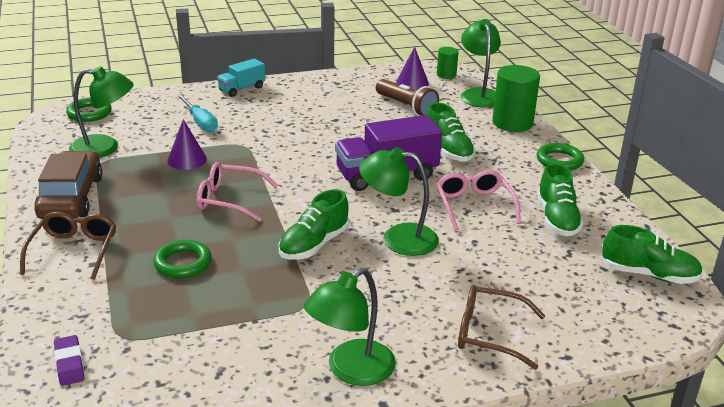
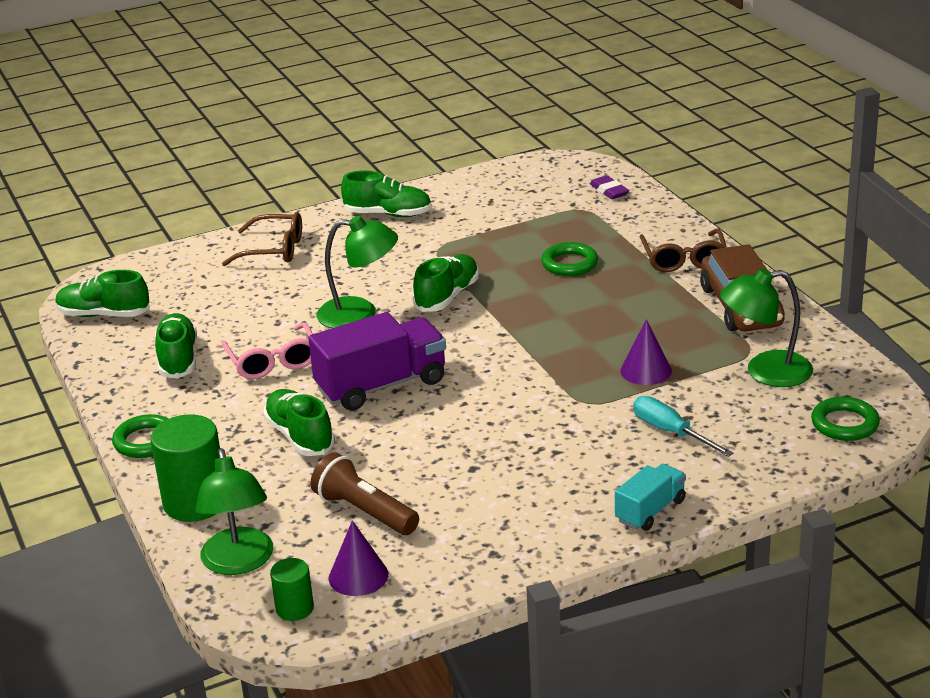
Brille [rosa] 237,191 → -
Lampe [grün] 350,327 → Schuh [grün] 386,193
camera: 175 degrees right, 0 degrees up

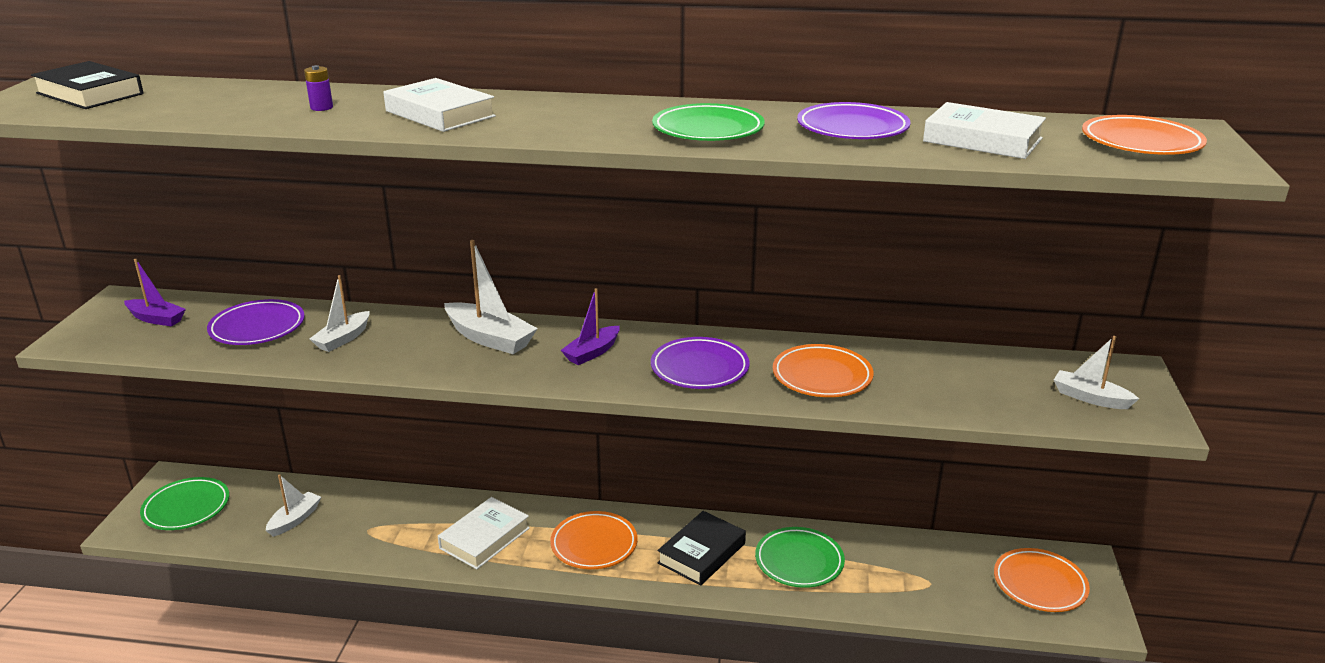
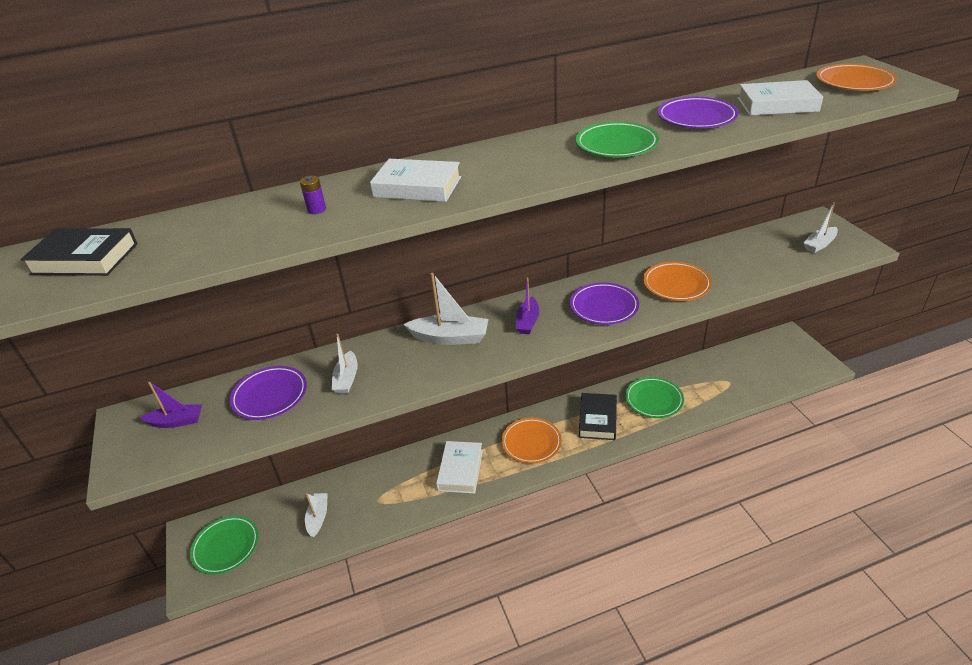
Teller [orange] 1042,580 → -
Boot [weiß] 1096,372 → Boot [weiß] 820,227, 45 degrees counterclockwise
camera: 25 degrees left, 10 degrees up

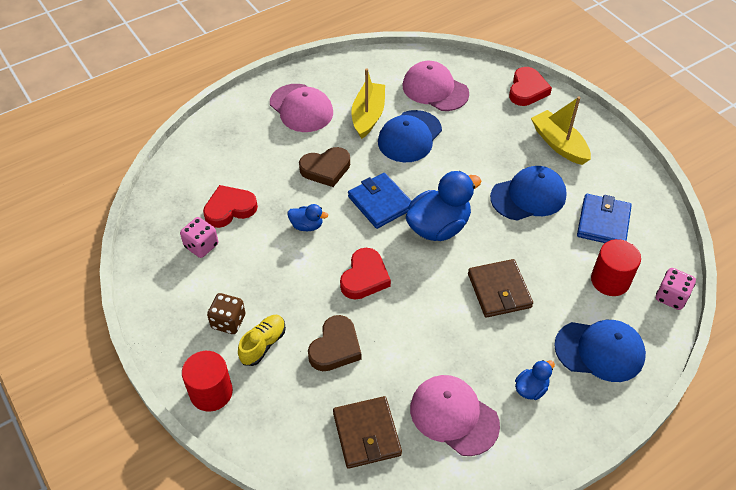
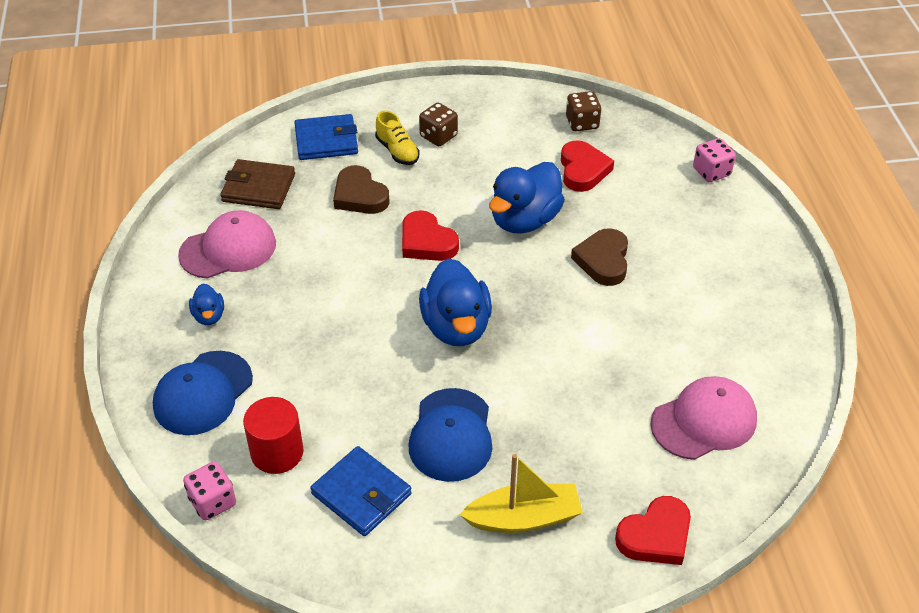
Vollzylinder [rot] 207,381 → -
Kappe [rosa] 301,108 → -
Boot [gelb] 368,103 → -
Kappe [blau] 410,136 → -
Geldbörse [braun] 500,288 → -
- → Spielwürfel [braun] 583,111
Spielwürfel [rosa] 199,237 → Spielwürfel [rosa] 714,160, move
Geldbörse [blau] 379,201 → Geldbörse [blau] 326,137, move
Herz [rot] 530,86 → Herz [rot] 653,530, 75 degrees counterclockwise
Ente [blau] 308,217 → Ente [blau] 527,198, x2.05
camera: 115 degrees right, 5 degrees down

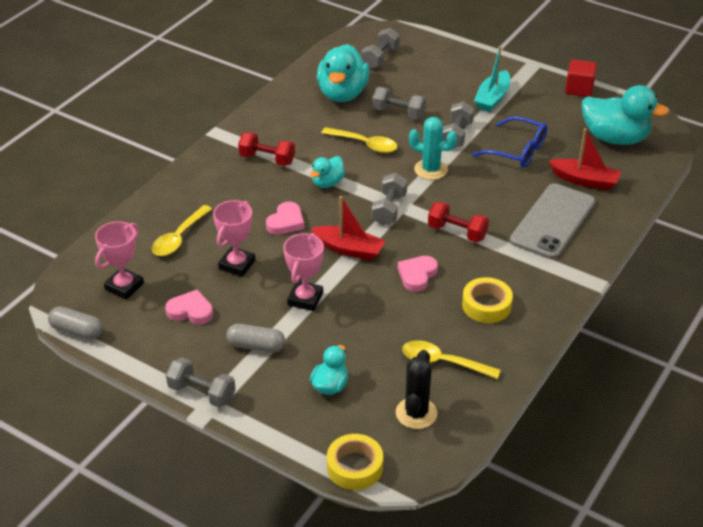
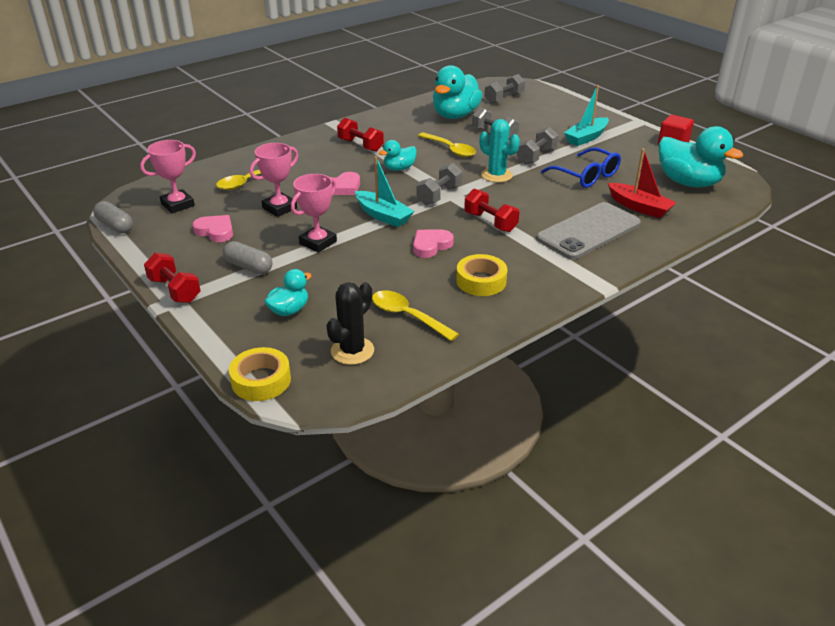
Hantel [grau] 201,382 → Hantel [rot] 172,278
Boot [rot] 348,228 → Boot [türkis] 384,191
camera: 20 degrees right, 5 degrees down

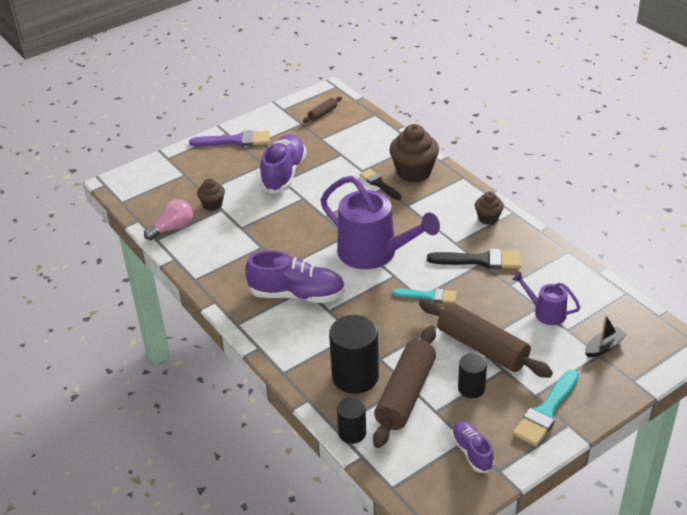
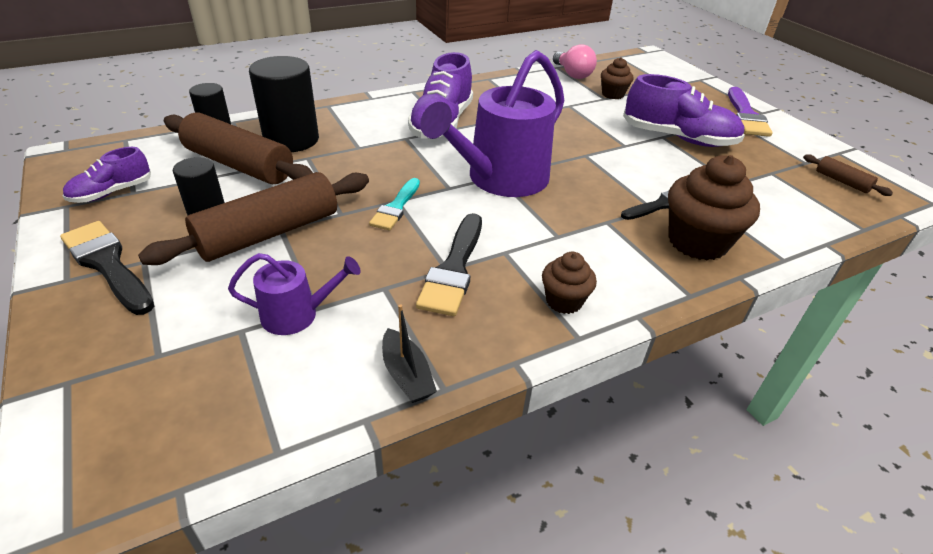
Boot [schwarz] 606,336 → Boot [schwarz] 409,353, move
Pinsel [türkis] 546,408 → Pinsel [schwarz] 107,268
Schuh [lila] 472,447 → Schuh [lila] 107,175, 150 degrees clockwise
Gießkanne [lila] 546,298 → Gießkanne [lila] 294,294, 45 degrees clockwise
camera: 95 degrees right, 0 degrees up

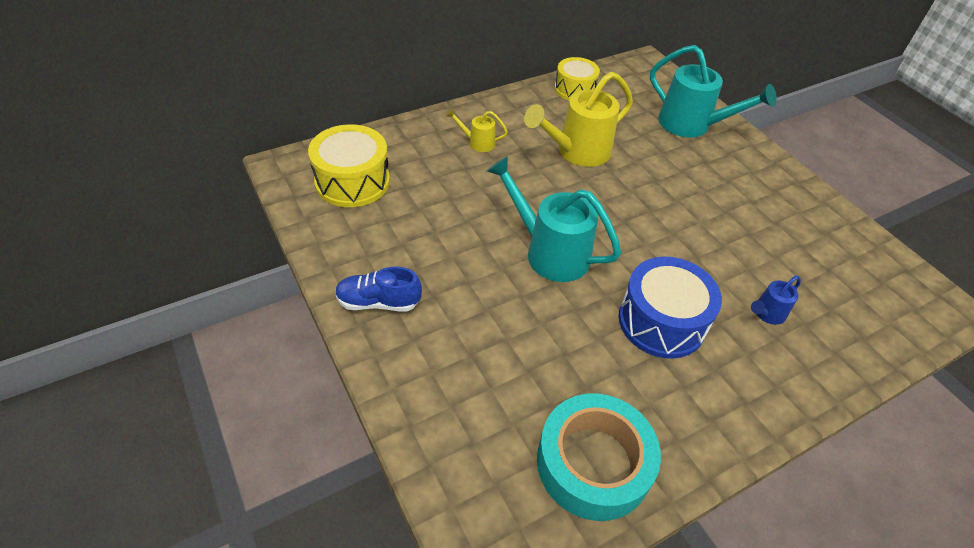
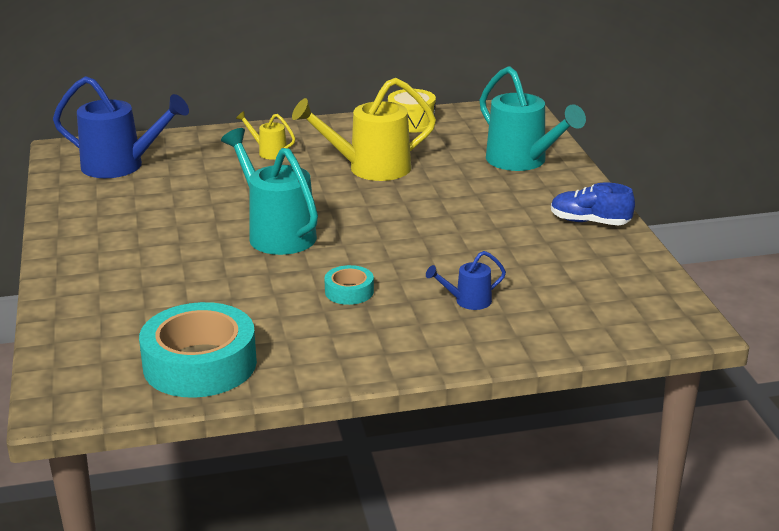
Schuh [blau] 378,289 → Schuh [blau] 593,204, move
Trommel [gelb] 349,165 → Gießkanne [blau] 121,127
Trommel [blau] 670,308 → Klebeband [türkis] 349,285
camera: 20 degrees right, 20 degrees down

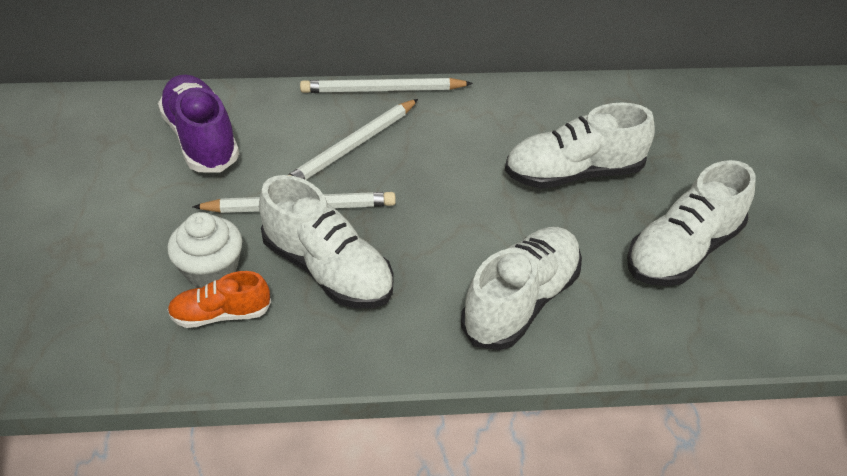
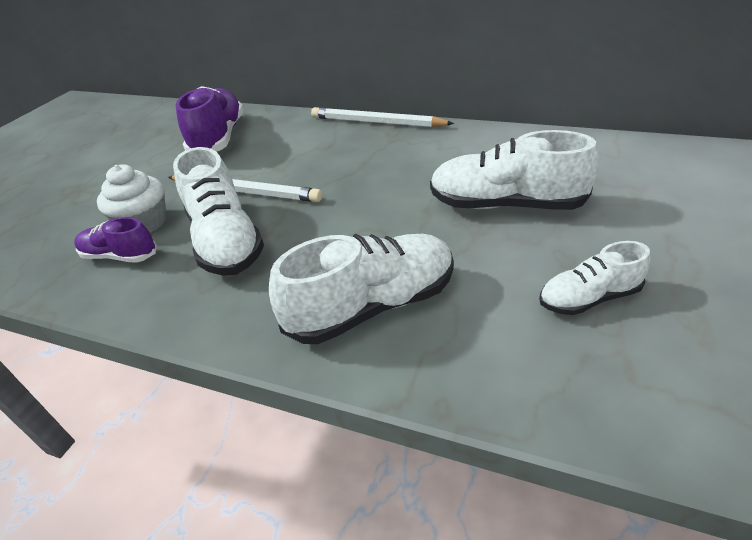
Bleistift [weiß] 353,139 → -
Schuh [orange] 219,299 → Schuh [lila] 115,240
Schuh [weiß] 691,223 → Schuh [weiß] 594,278, x0.57
camera: 30 degrees right, 5 degrees down

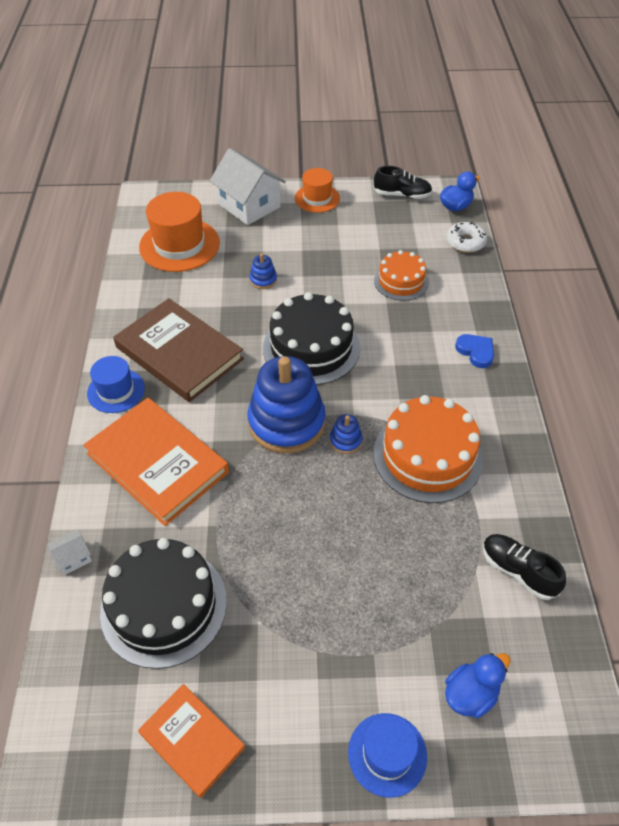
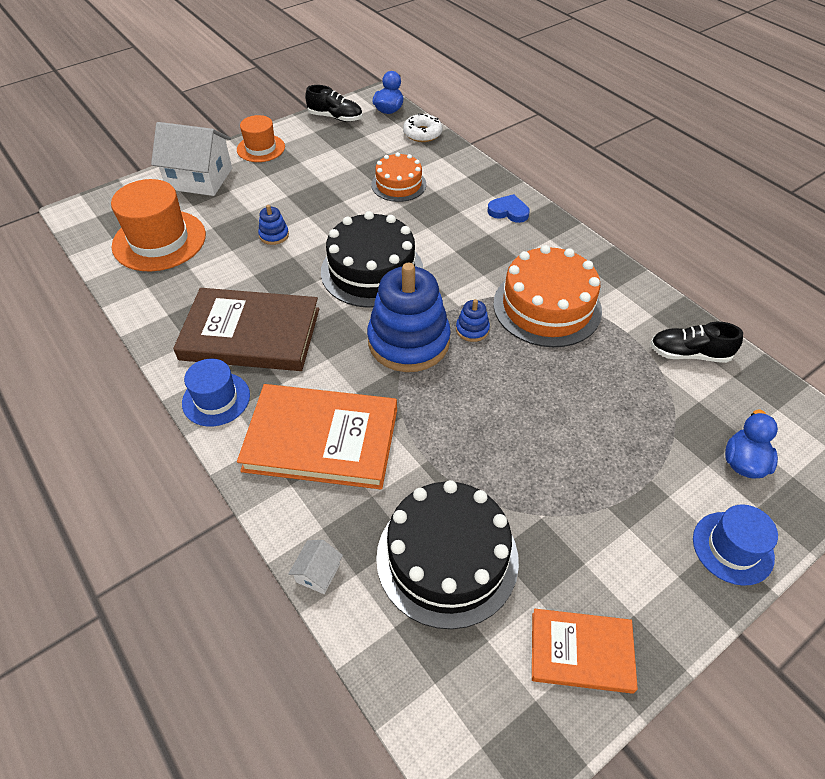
Schuh [schwarz] 402,182 → Schuh [schwarz] 333,103, 45 degrees clockwise
camera: 35 degrees left, 0 degrees up

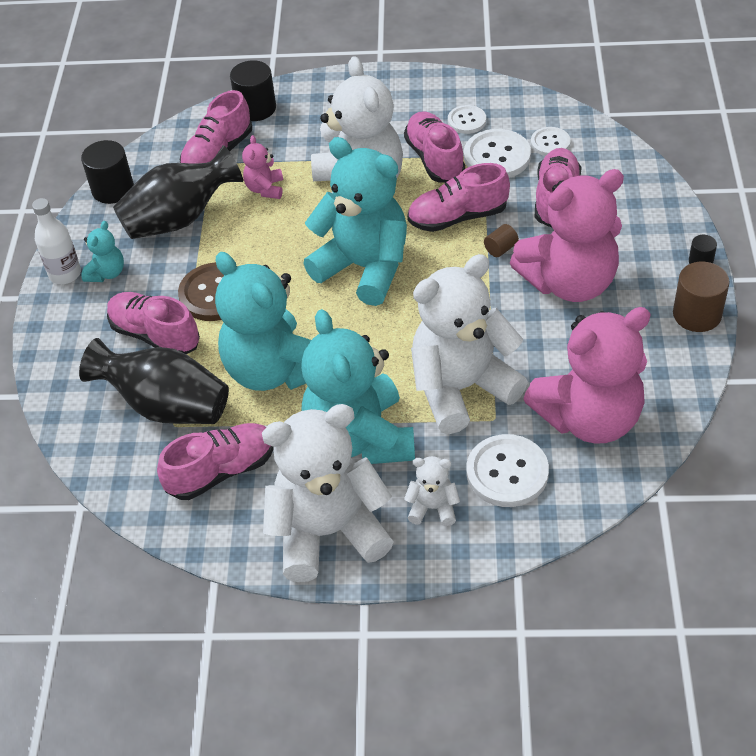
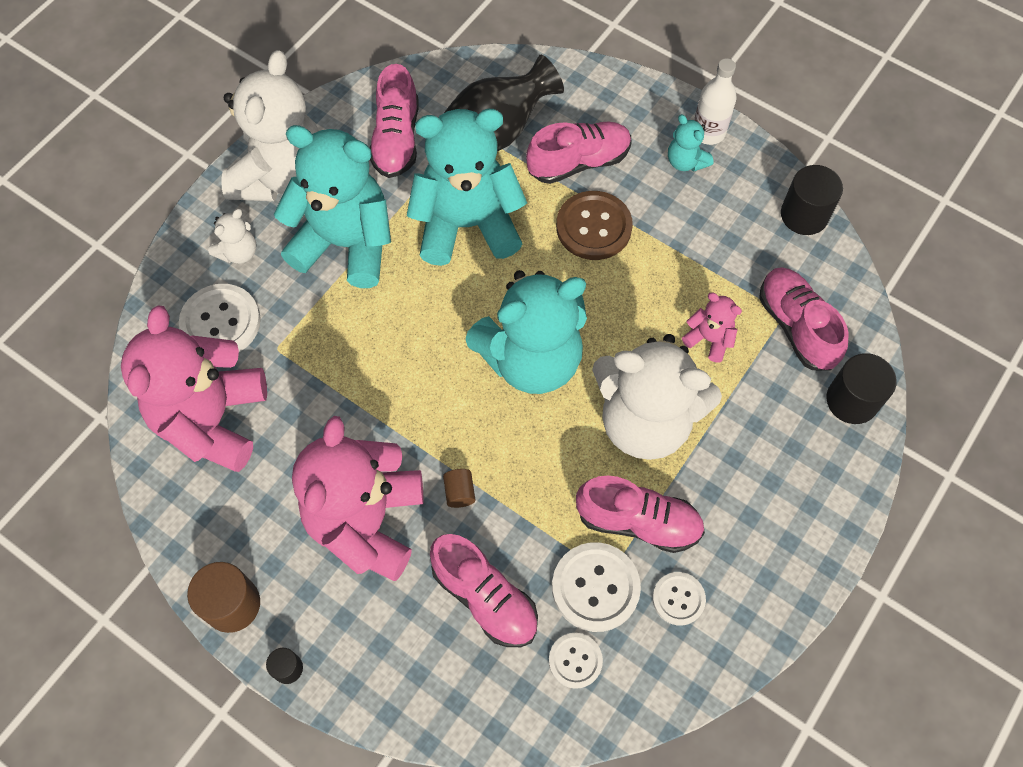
Vase [schwarz] 178,192 → -
Schuh [rosa] 458,197 → -
Teddybär [weiß] 469,344 → -
camera: 120 degrees right, 15 degrees up

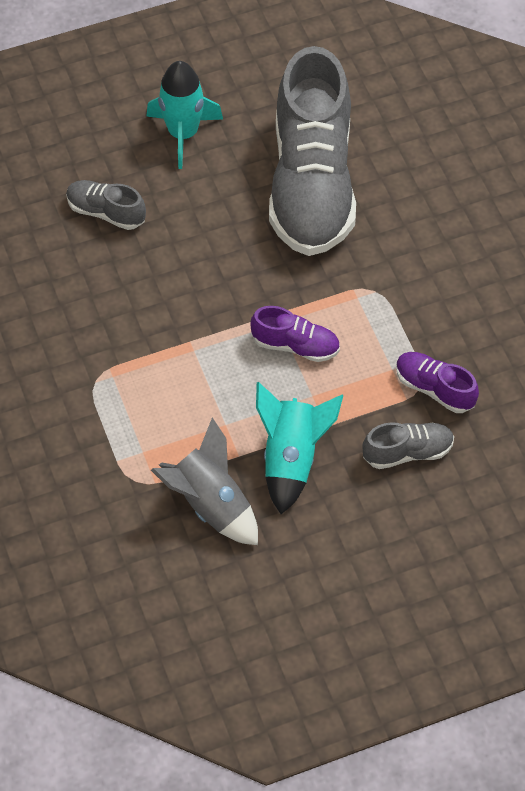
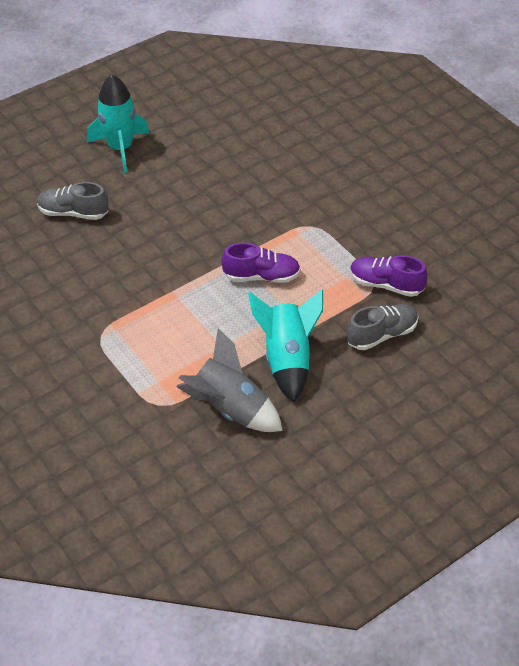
Schuh [grau] 312,151 → -
camera: 15 degrees left, 10 degrees down

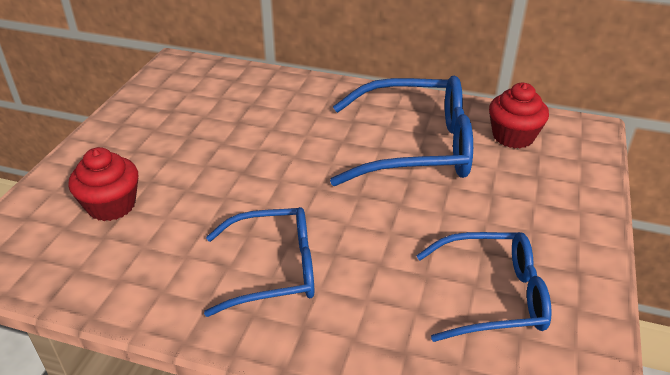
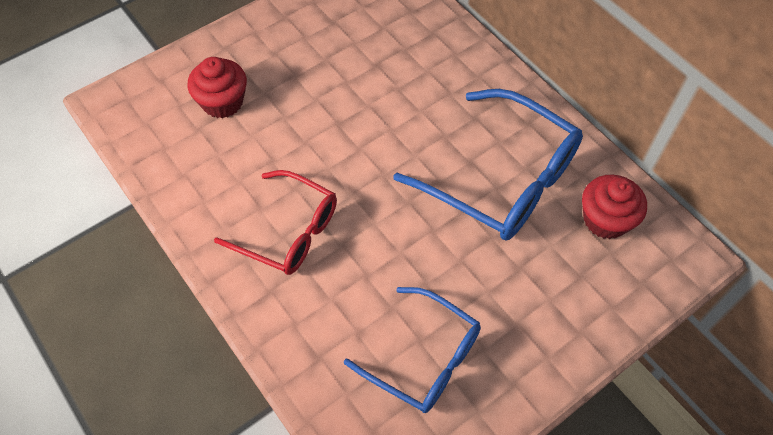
Brille [blau] 259,262 → Brille [rot] 275,222
camera: 35 degrees right, 20 degrees up

